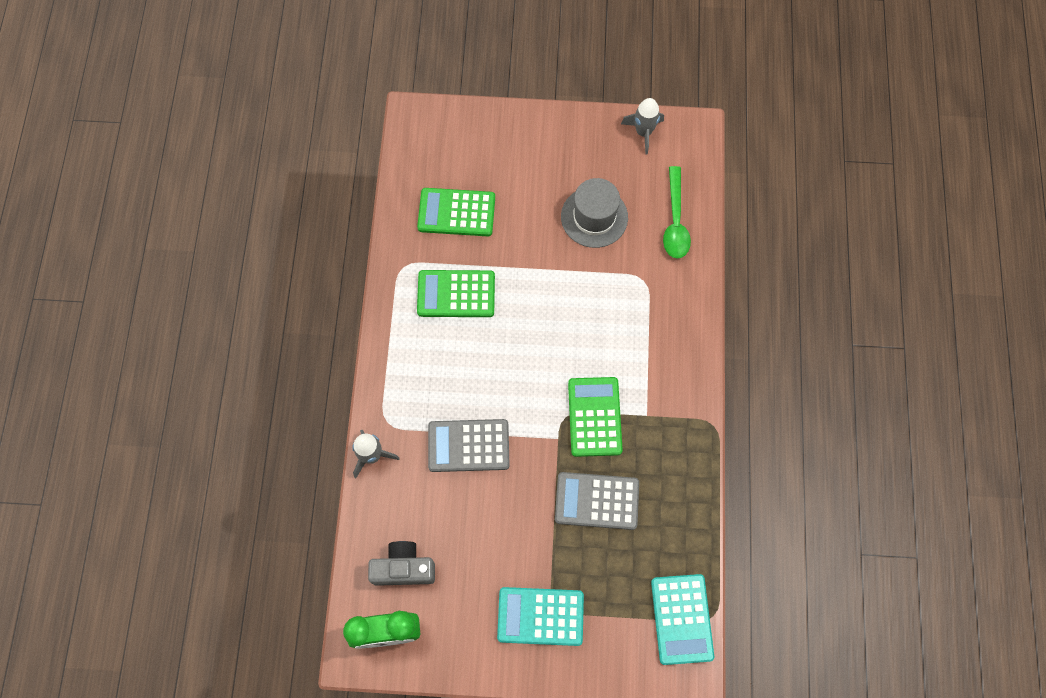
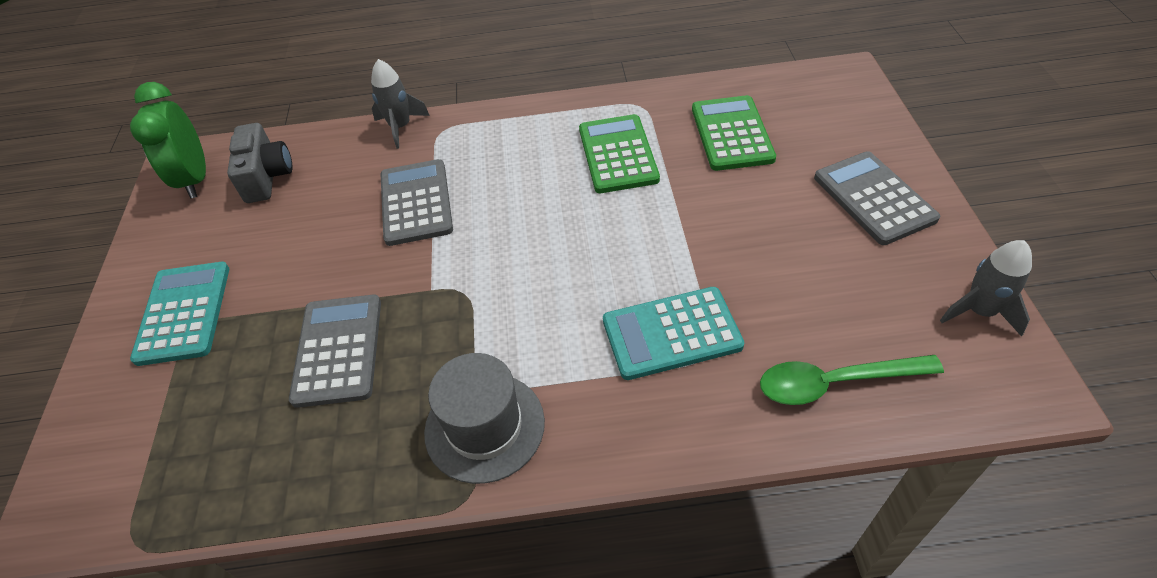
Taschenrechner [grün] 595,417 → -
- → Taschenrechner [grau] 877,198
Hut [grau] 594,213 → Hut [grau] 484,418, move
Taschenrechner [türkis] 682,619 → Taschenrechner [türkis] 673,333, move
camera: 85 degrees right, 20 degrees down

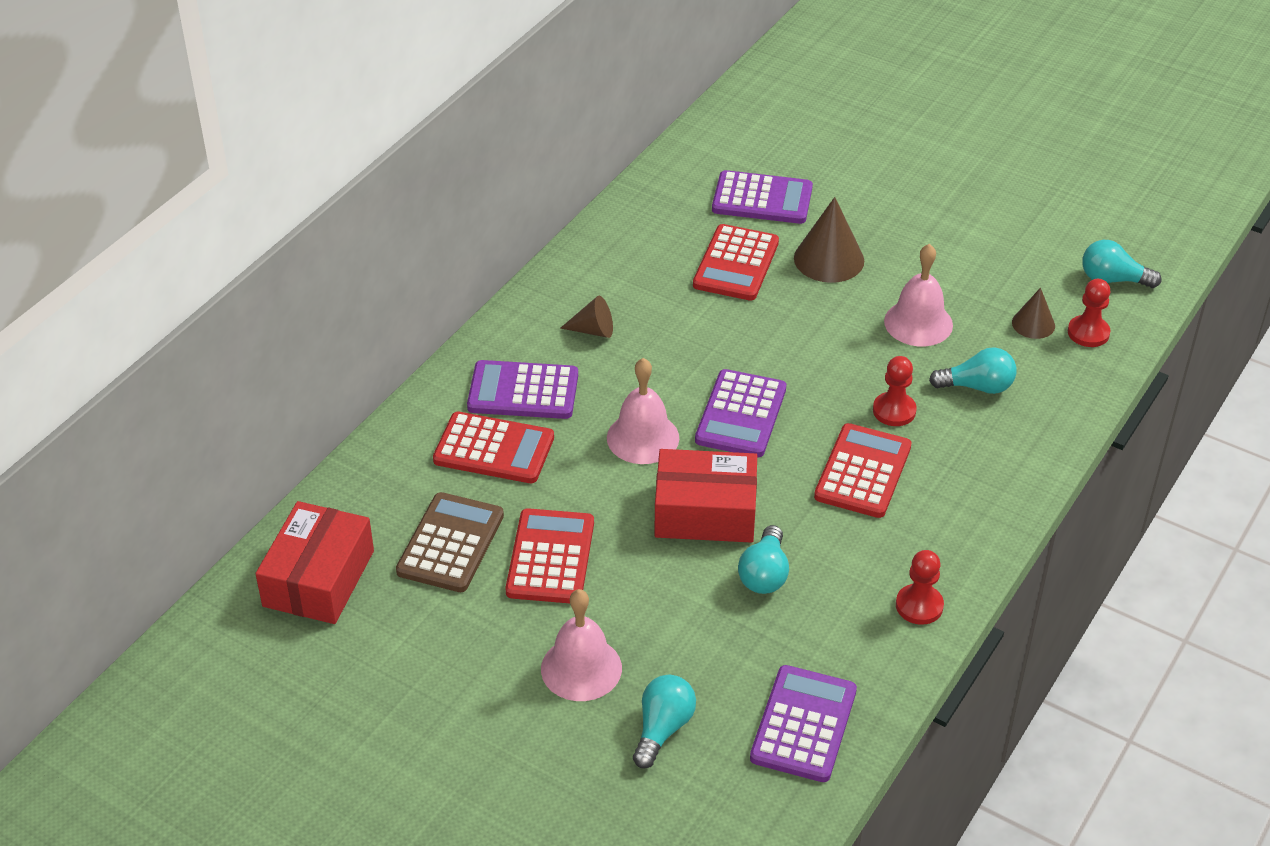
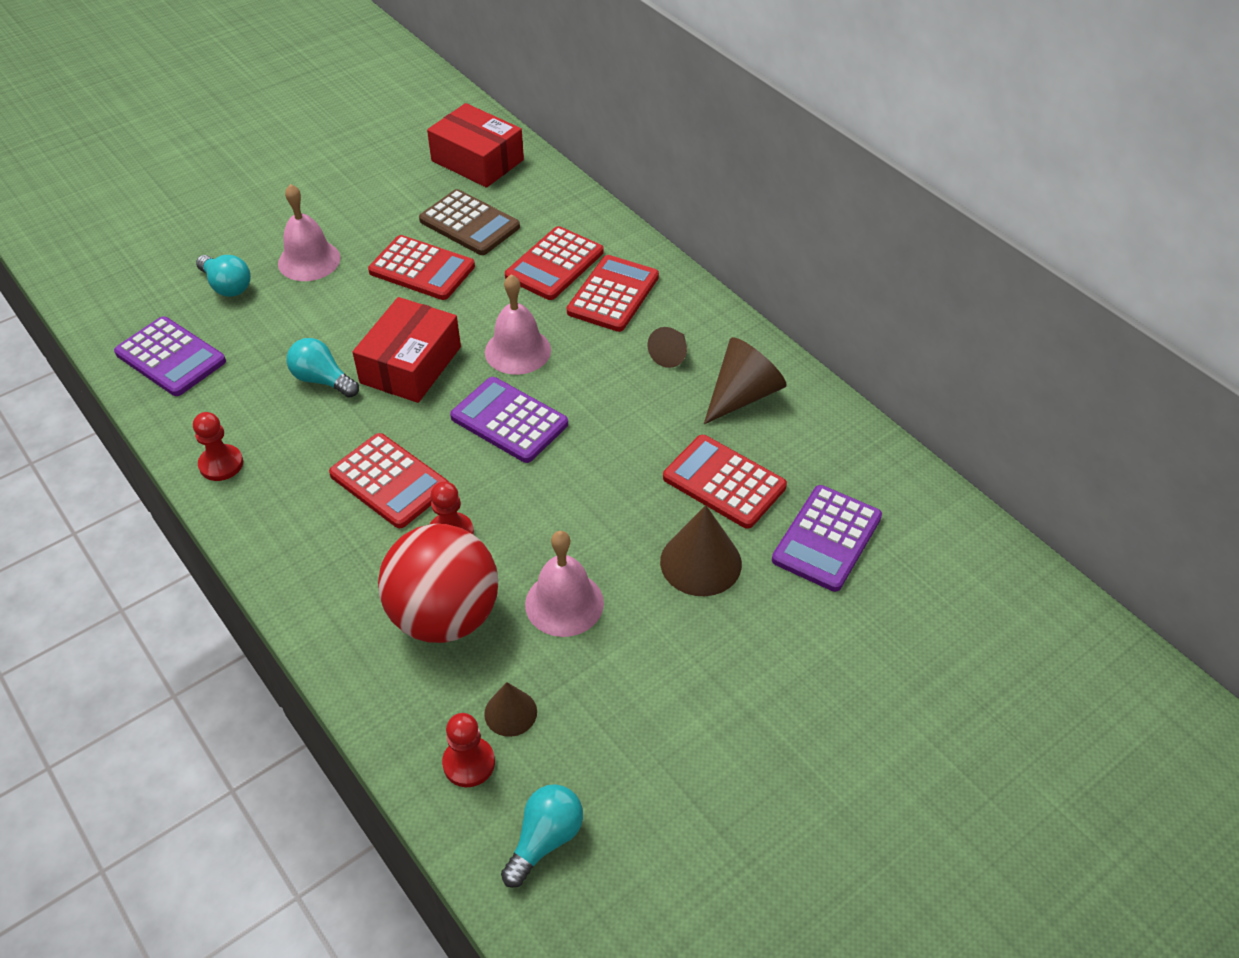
- → Kegel [braun] 745,380
Glühbirne [türkis] 972,370 → Ball [rot] 438,583
Taschenrechner [lila] 522,389 → Taschenrechner [rot] 613,293
camera: 110 degrees right, 5 degrees up

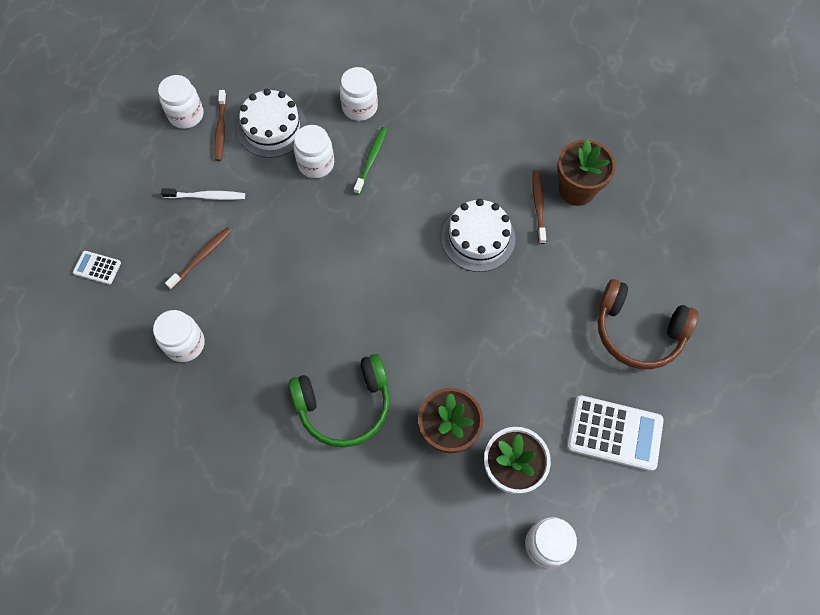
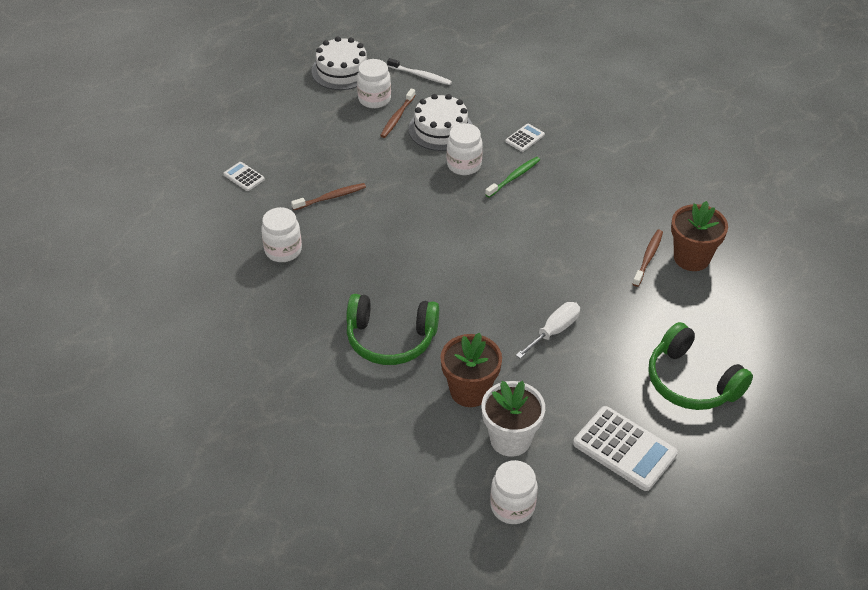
- → Schraubenzieher [weiß] 548,330
Zahnbürste [weiß] 203,194 → Zahnbürste [weiß] 419,71, move
Kuchen [weiß] 478,235 → Kuchen [weiß] 339,63, move
Einmachglas [weiß] 359,94 → Taschenrechner [weiß] 525,138
Kopfhörer [braun] 648,324 → Kopfhörer [grün] 700,366
camera: 25 degrees right, 20 degrees down

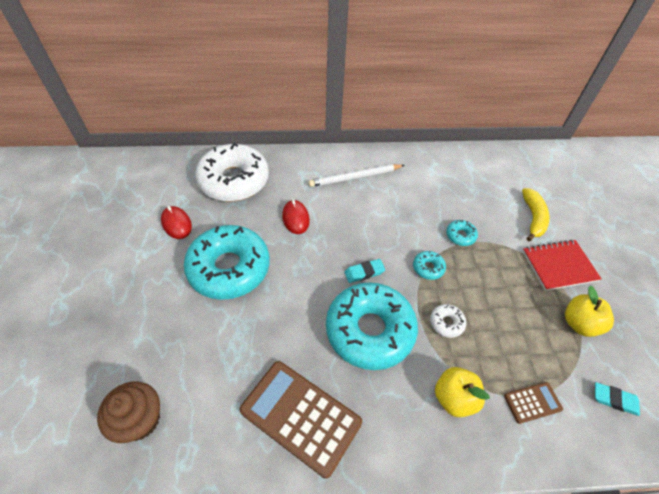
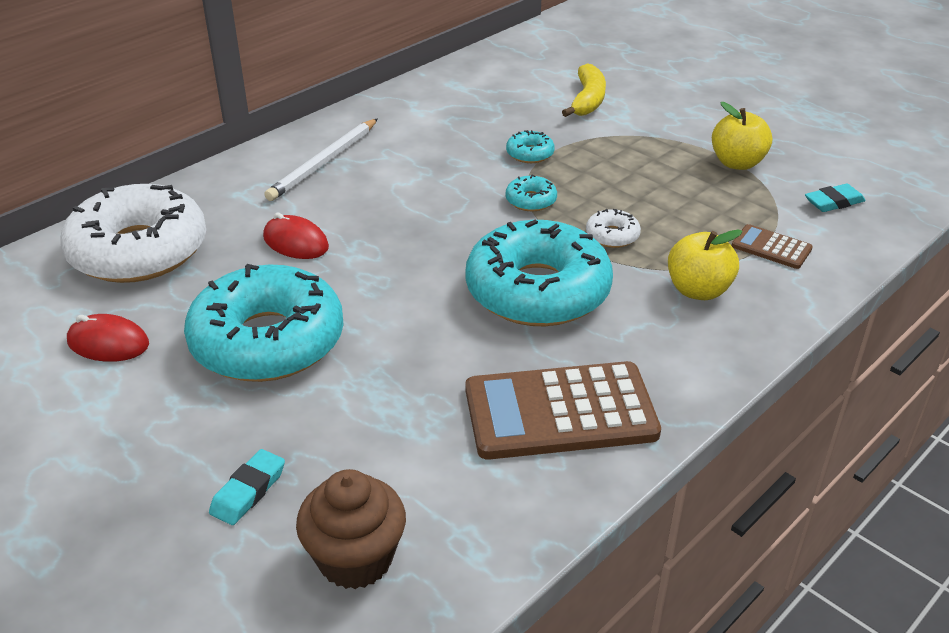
Notizbuch [rot] 562,265 → -
Radiergummi [türkis] 364,271 → Radiergummi [türkis] 247,487, move
Taschenrechner [braun] 533,403 → Taschenrechner [braun] 772,246, 90 degrees counterclockwise
Banane [gelb] 535,214 → Banane [gelb] 584,90, 45 degrees clockwise
camera: 40 degrees left, 15 degrees down

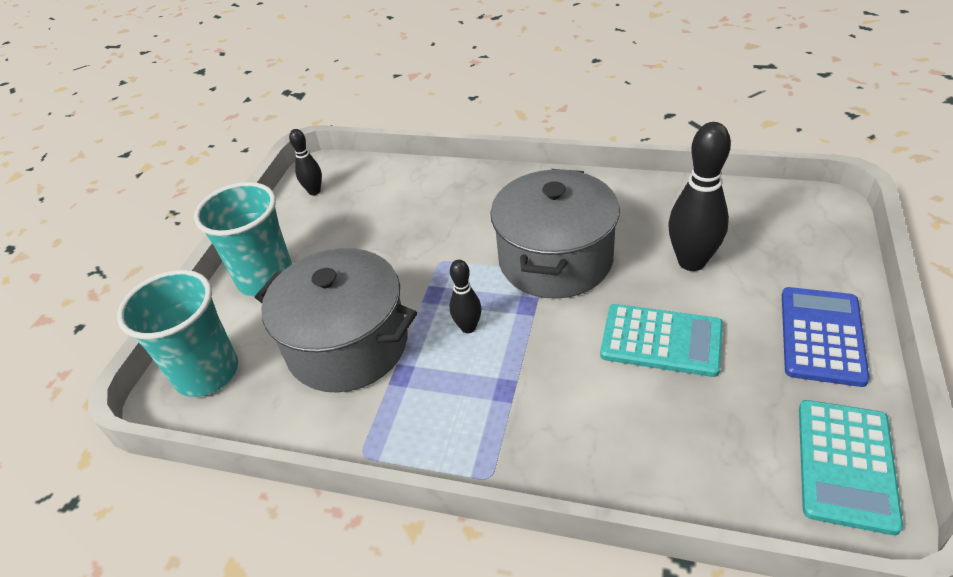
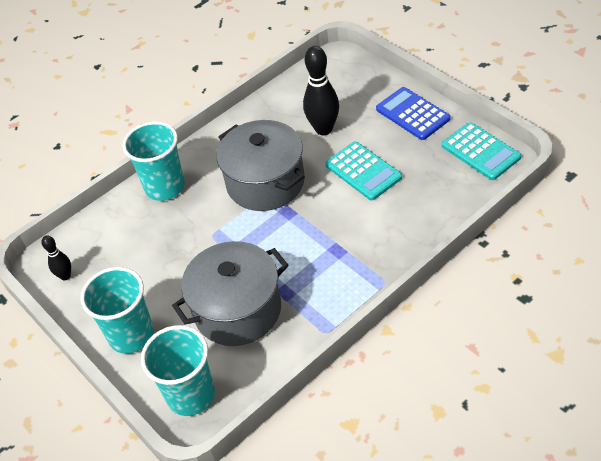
Bowlingkegel [schwarz] 465,296 → -
- → Becher [türkis] 153,161
Taschenrechner [türkis] 661,340 → Taschenrechner [türkis] 363,170, 90 degrees clockwise
camera: 55 degrees left, 5 degrees up

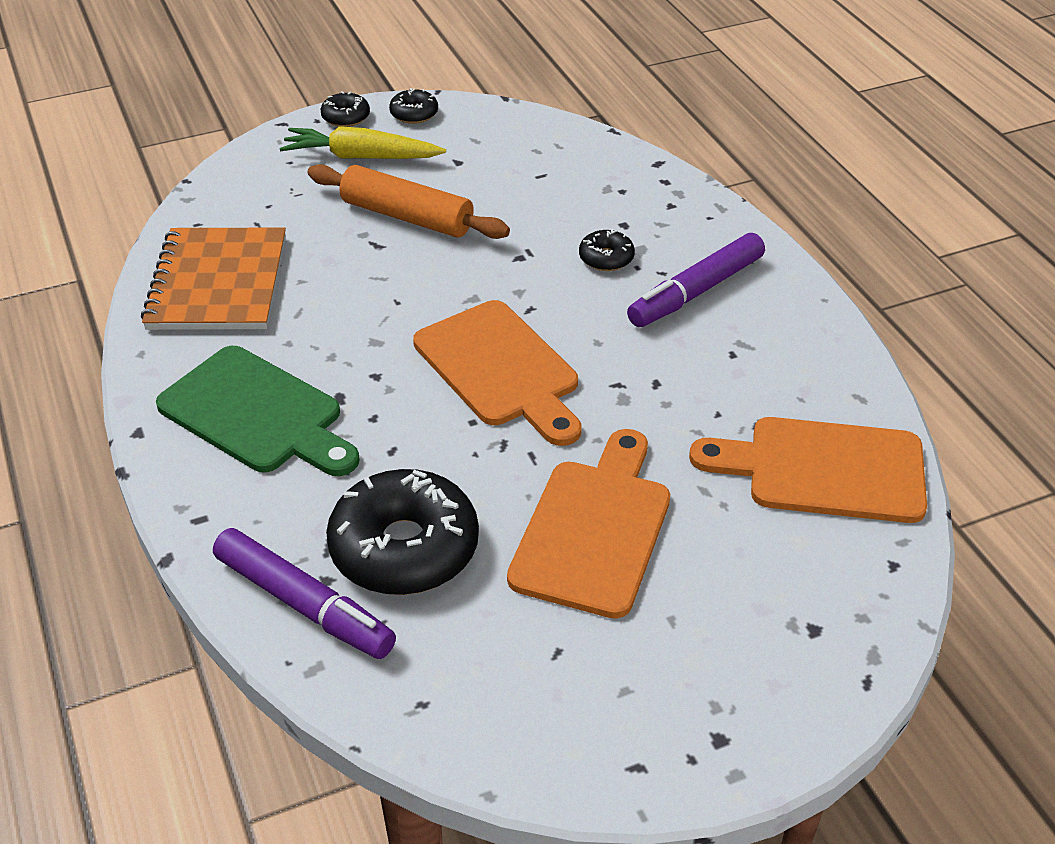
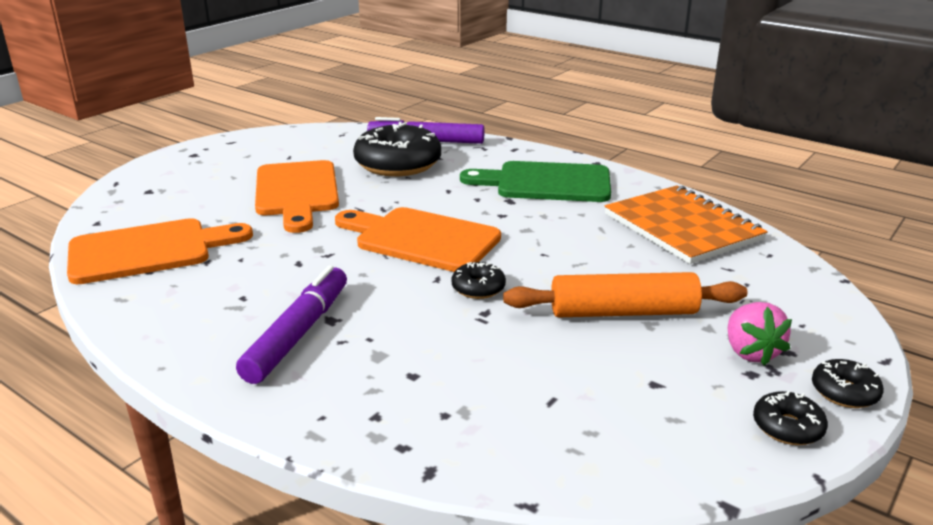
Donut [schwarz] 607,250 → Donut [schwarz] 478,280, move
Karotte [gelb] 363,142 → Erdbeere [rosa] 760,334
camera: 150 degrees right, 15 degrees down

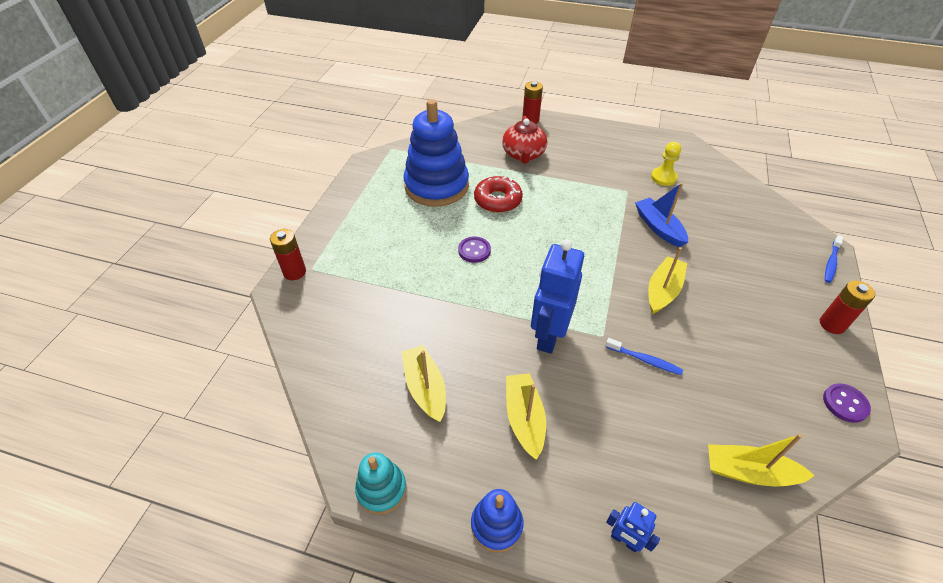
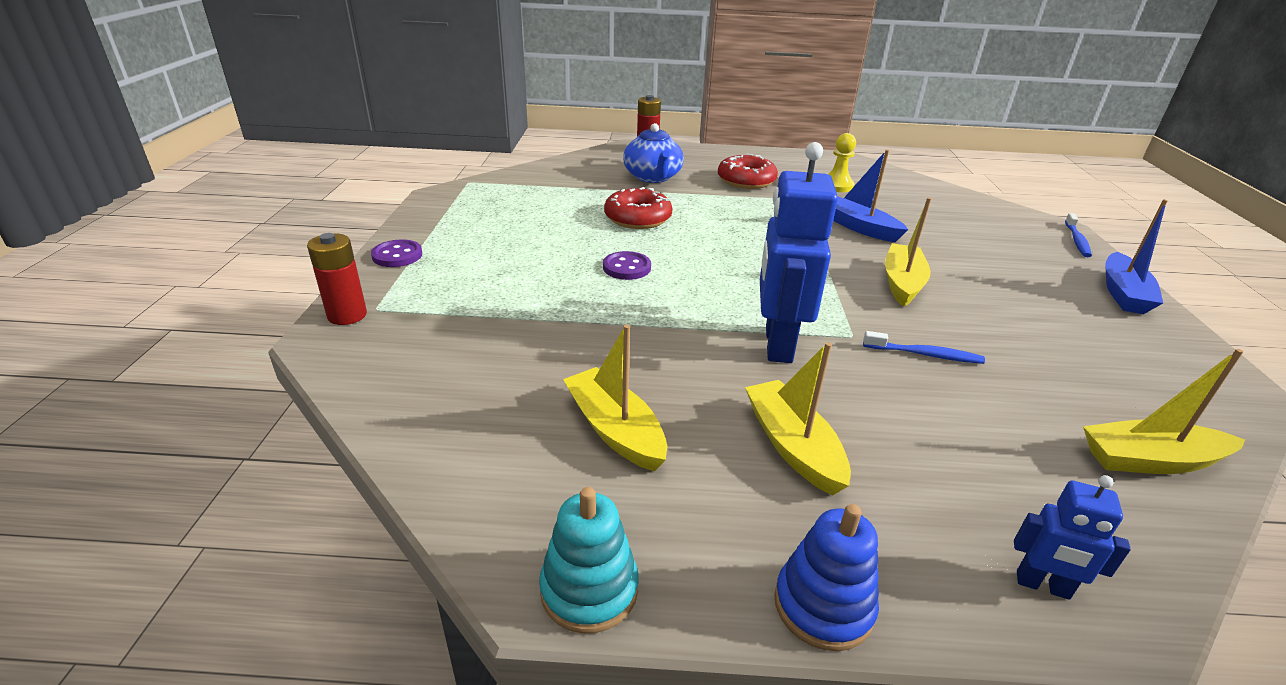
Stapelspielzeug [blau] 436,153 → -
- → Donut [rot] 748,171
Knopf [lila] 847,403 → Knopf [lila] 396,253, move
Batterie [rot] 847,307 → Boot [blau] 1136,257
Teekanne [rot] 524,140 → Teekanne [blau] 653,153
camera: 15 degrees left, 15 degrees down

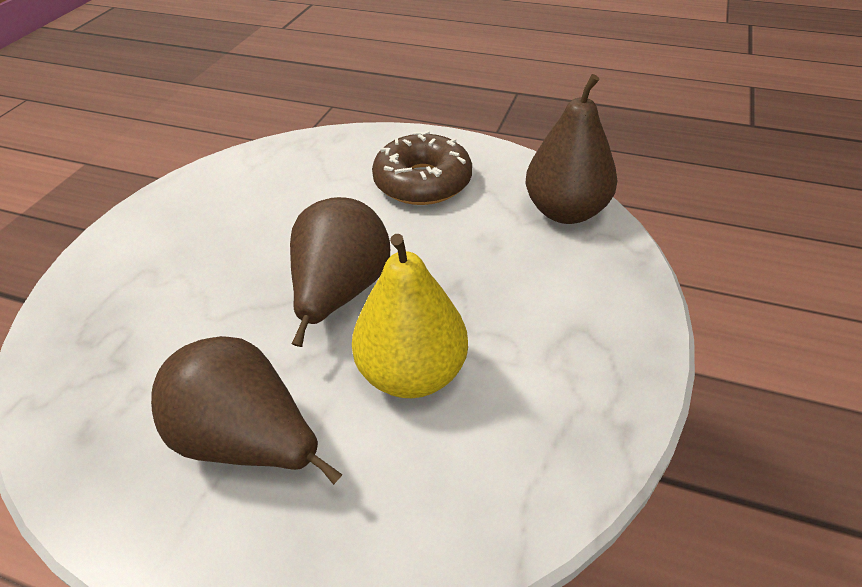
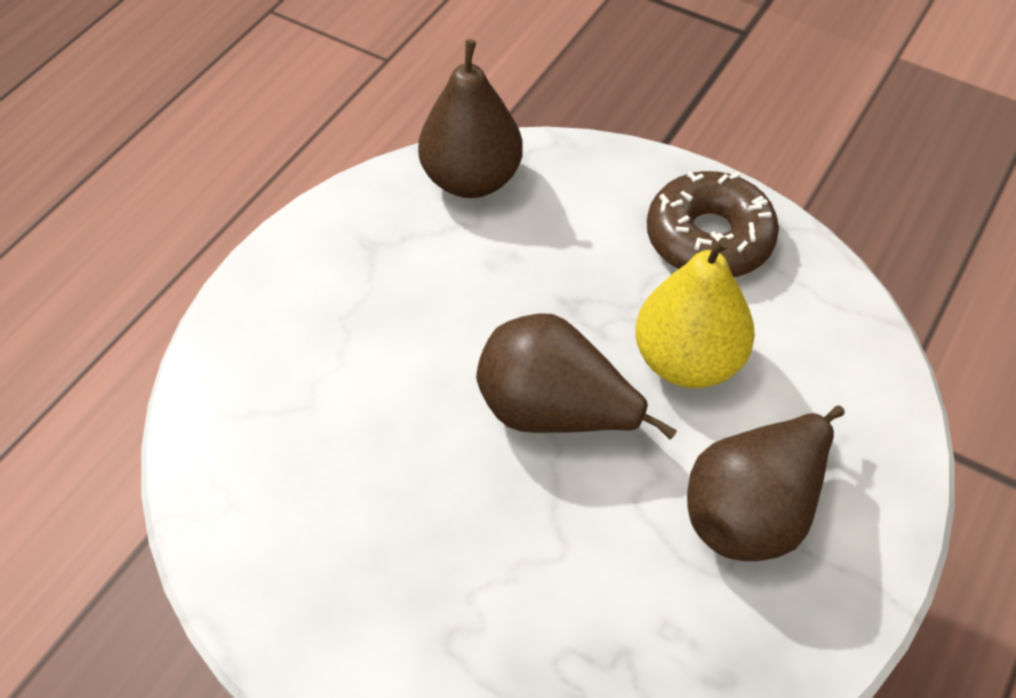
Donut [braun] 422,168 → Donut [braun] 713,224, move
camera: 80 degrees left, 10 degrees up

